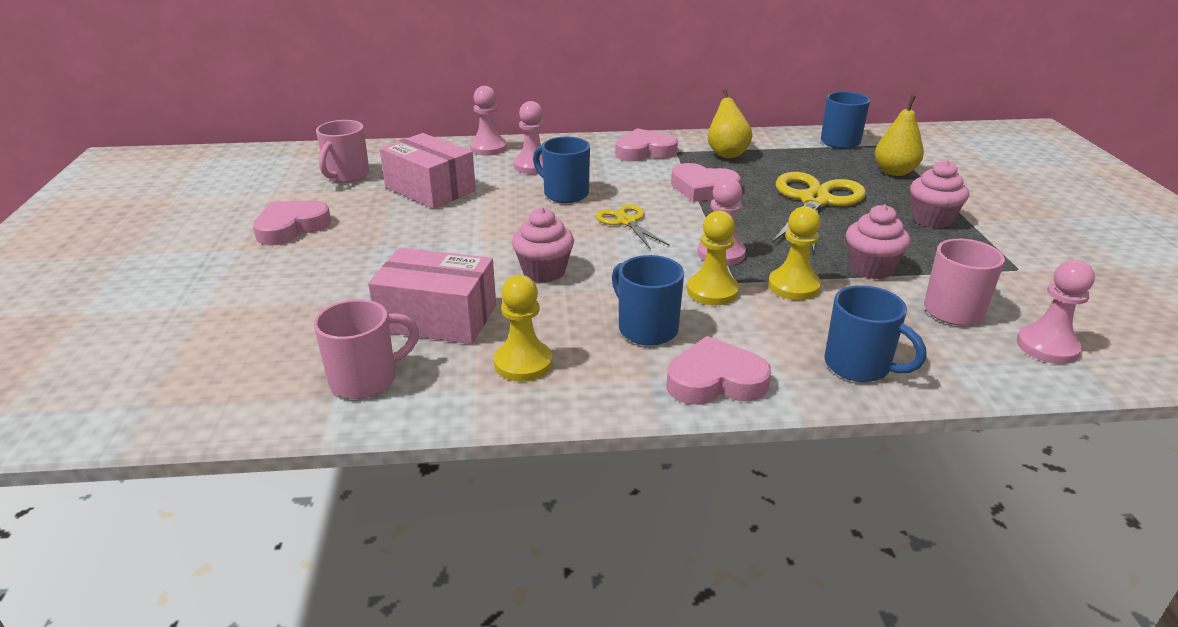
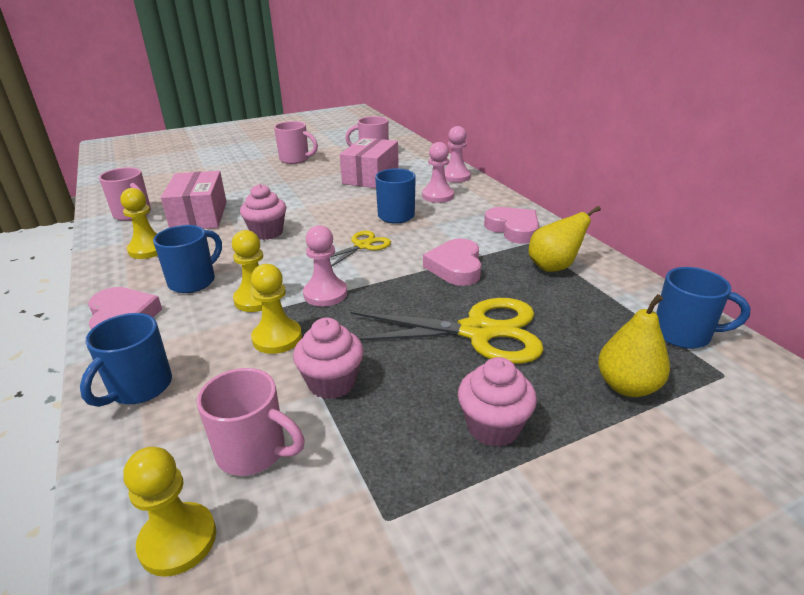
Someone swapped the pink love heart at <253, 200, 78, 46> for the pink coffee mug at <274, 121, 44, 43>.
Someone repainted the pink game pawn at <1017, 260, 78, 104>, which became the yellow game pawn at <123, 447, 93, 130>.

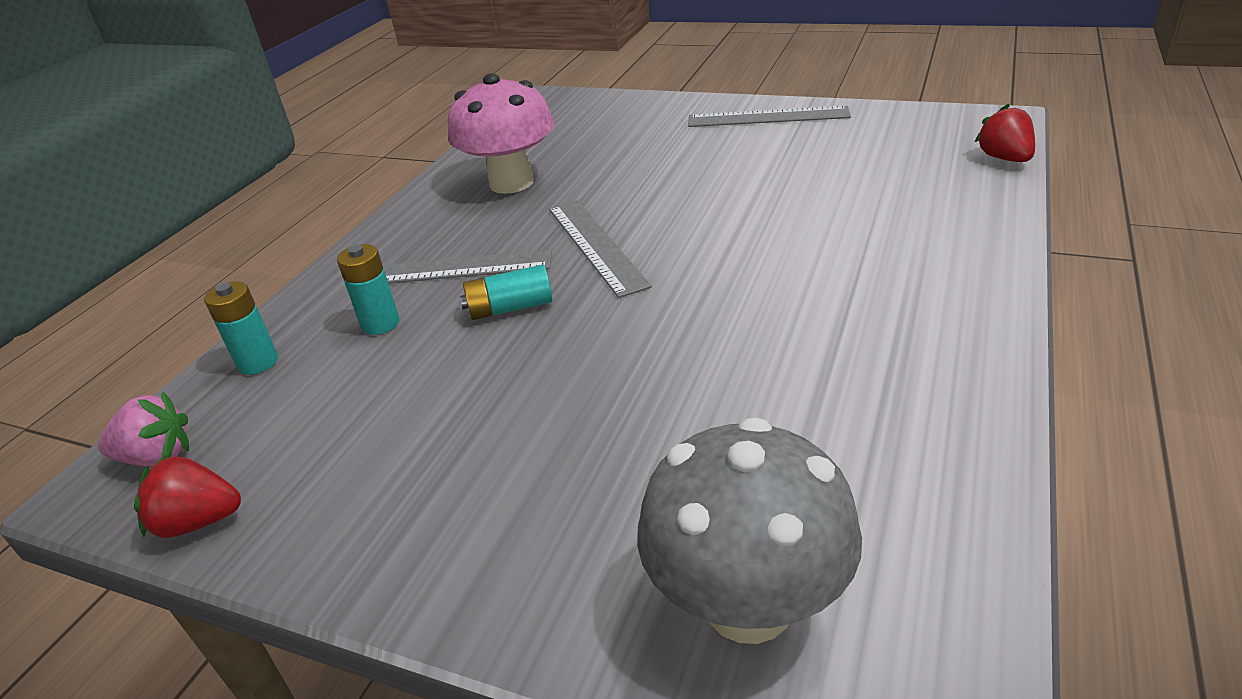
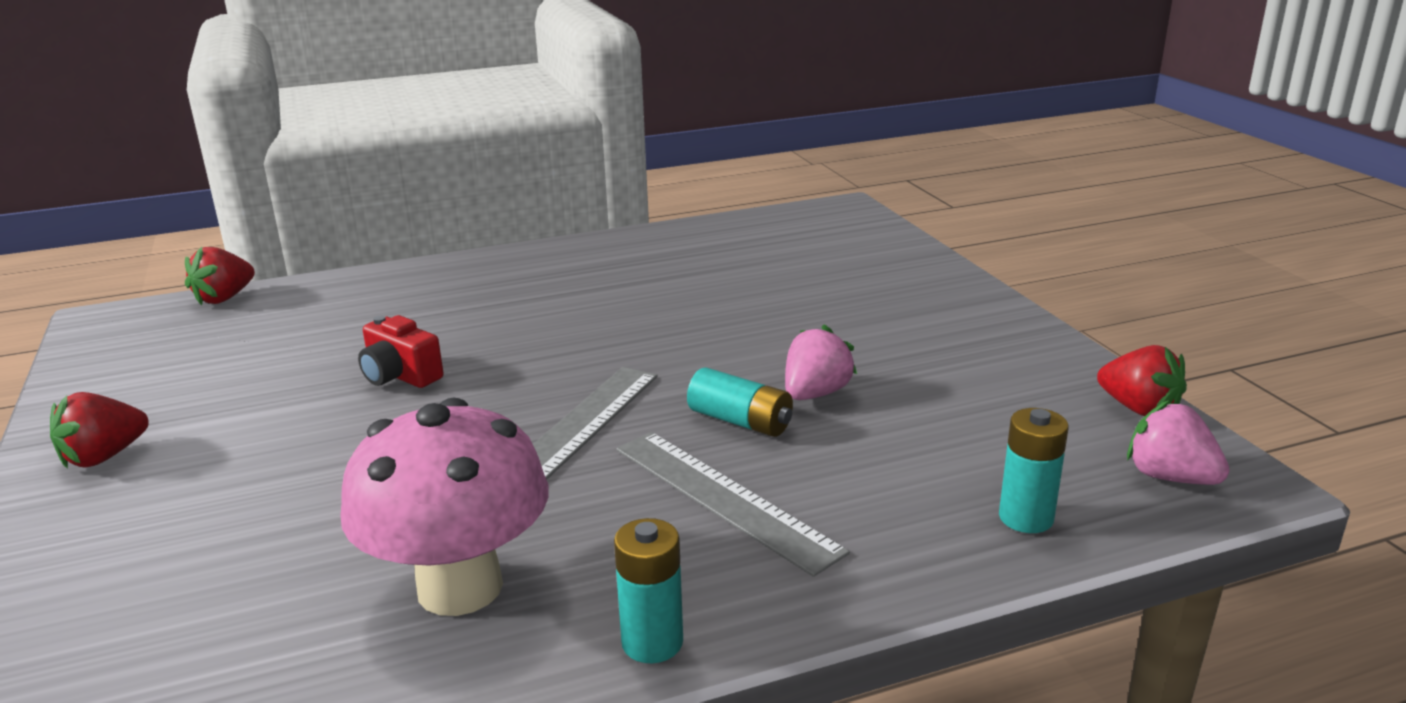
Someone swapped the ash-grey ruler at <688, 106, 163, 21> for the scarlet berry at <50, 392, 99, 77>.
Someone carried the teal AA battery from <337, 244, 62, 91> to <614, 518, 69, 145>.
Someone took away the ash-grey mushroom at <637, 418, 225, 226>.
Someone put down the scarlet camera at <358, 315, 86, 73>.
Someone put down the pink berry at <785, 324, 72, 76>.

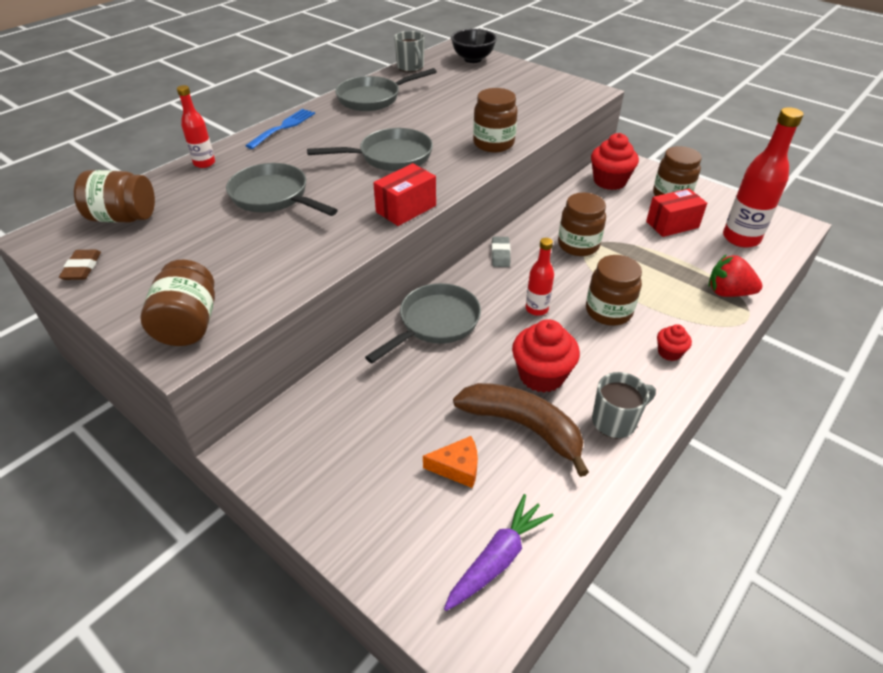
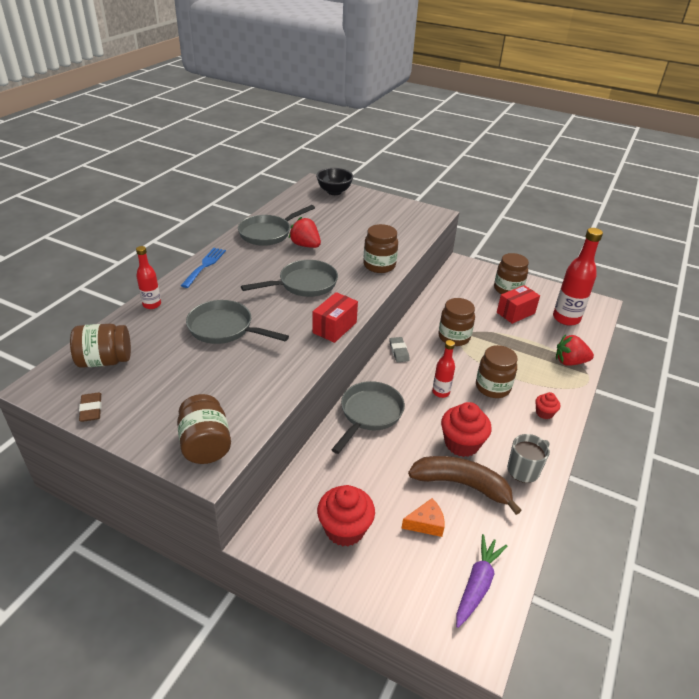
Someone took away the ash-grey coffee mug at <394, 31, 31, 41>.
Someone carried the scarlet cupcake from <591, 133, 48, 57> to <317, 485, 58, 61>.
Someone put down the scarlet berry at <289, 217, 32, 31>.

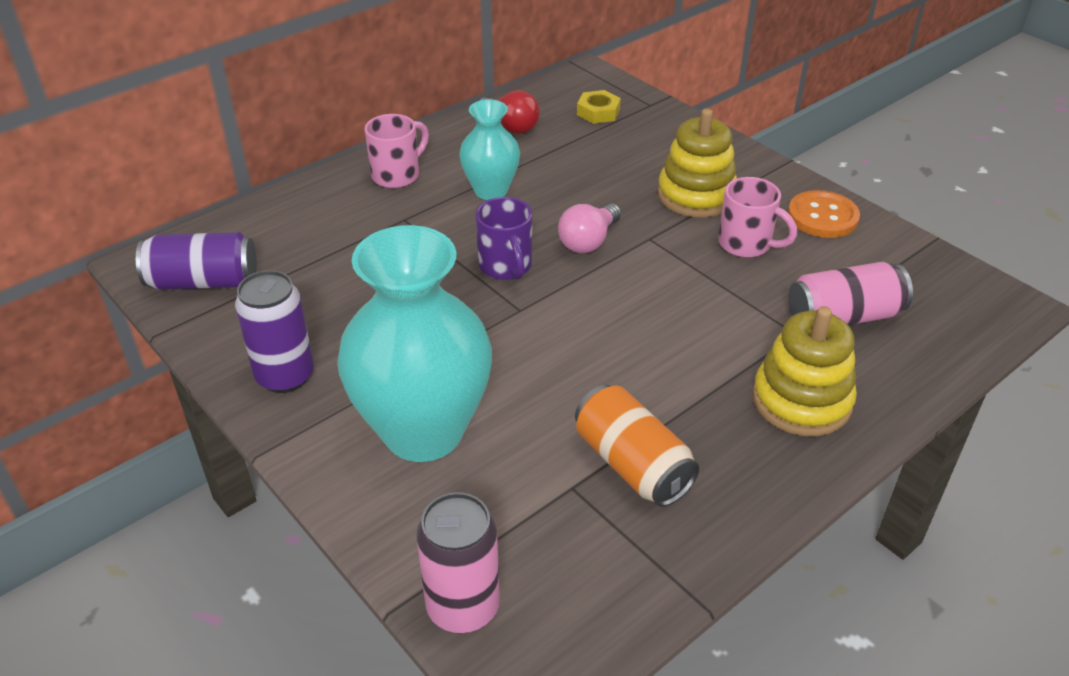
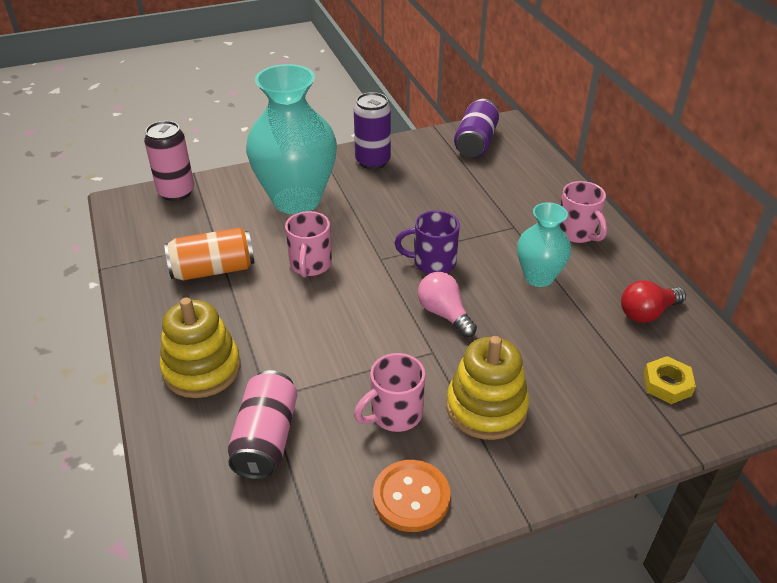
Someone put down the pink coffee mug at <285, 211, 47, 67>.

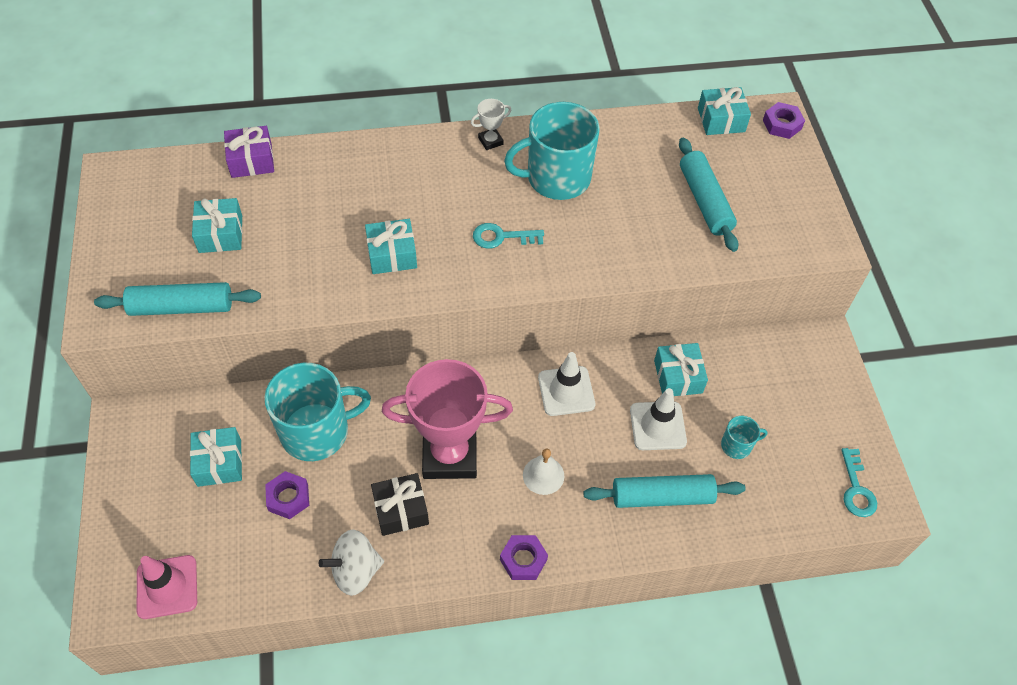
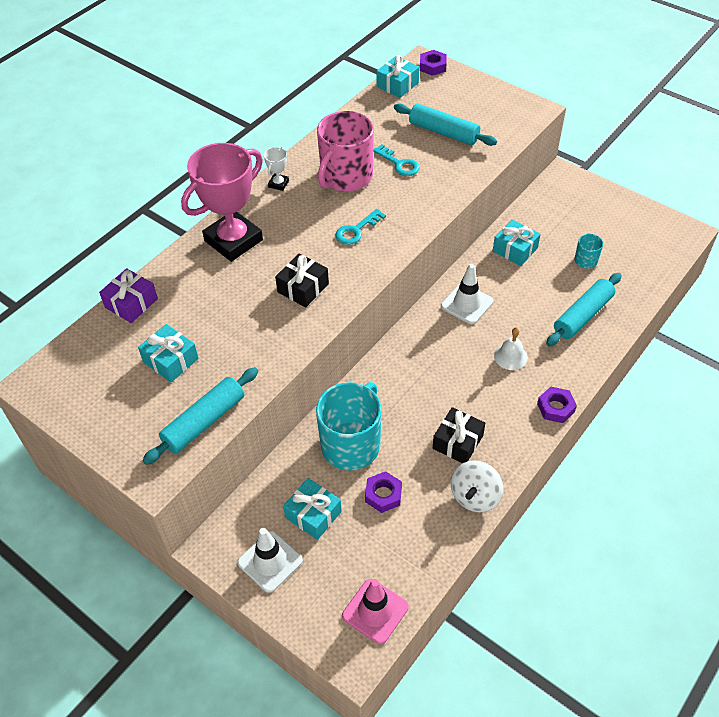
Someone repainted the teal coffee mug at <504, 102, 96, 98>, which became the pink coffee mug at <317, 111, 57, 81>.
Someone repainted the teal gift at <365, 219, 52, 55>, which became the ebony gift at <275, 253, 54, 55>.
Someone carried the pink award cup from <382, 359, 131, 120> to <181, 143, 82, 119>.
Someone carried the white road cone from <630, 388, 57, 62> to <238, 528, 65, 65>.
Someone carried the teal door key from <841, 448, 36, 69> to <373, 144, 47, 32>.

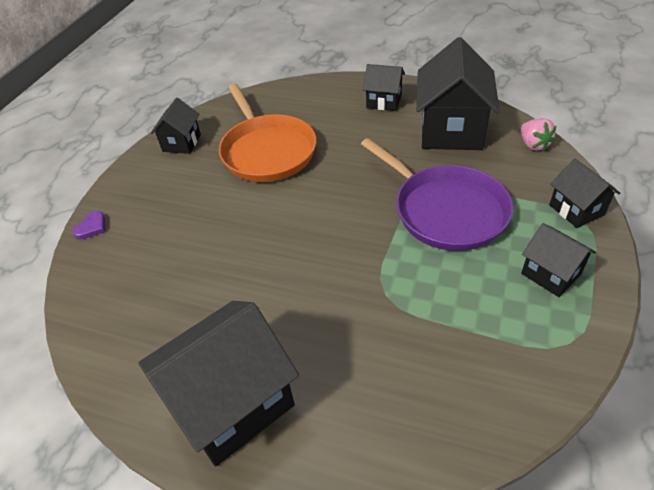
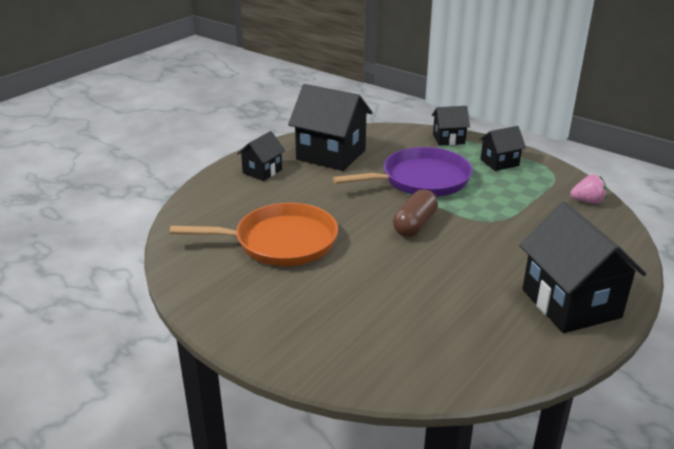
Someone took away the ebony house at <151, 98, 50, 56>.
Someone carried the pink berry from <521, 118, 35, 33> to <570, 174, 37, 30>.
Someone took away the violet love heart at <72, 211, 33, 28>.
Someone put down the russet pill shape at <393, 190, 45, 47>.

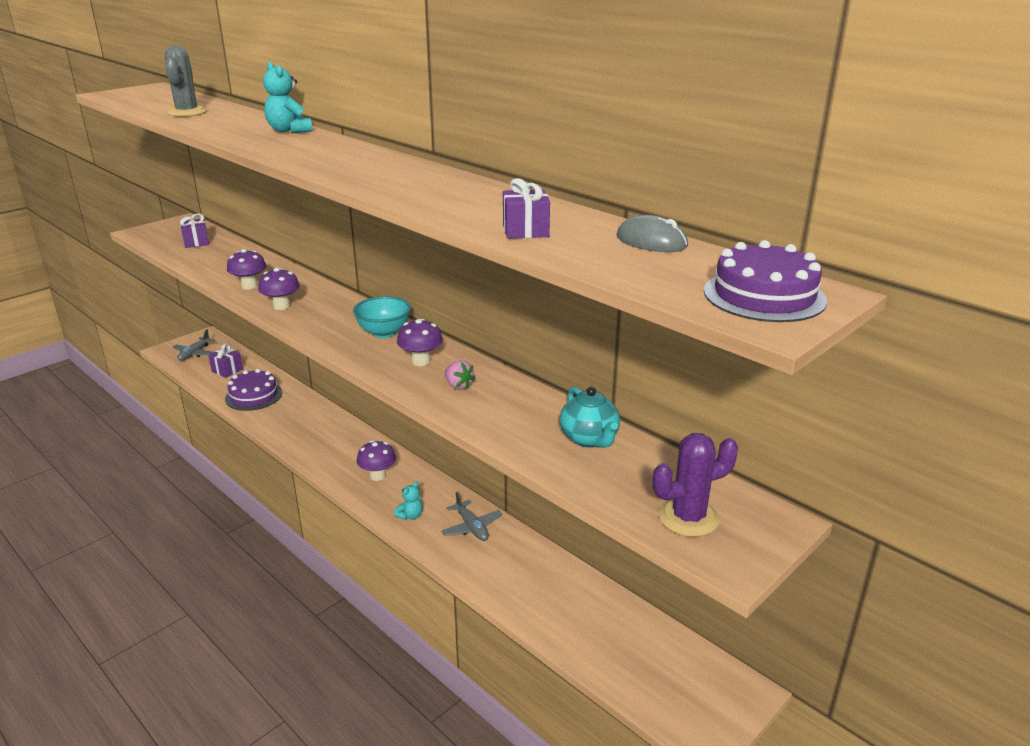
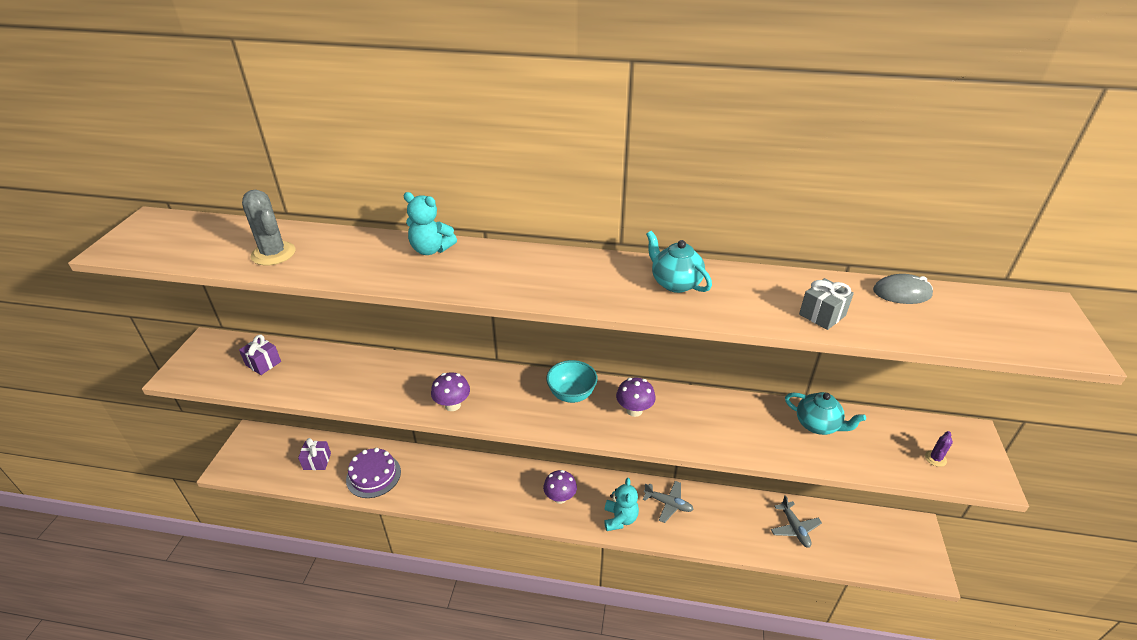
Someone repainted the violet gift at <503, 178, 47, 61>, which became the ash-grey gift at <799, 278, 55, 52>.
Someone took away the violet cake at <704, 240, 123, 82>.
Someone took away the violet mushroom at <227, 249, 39, 40>.
Someone carried the ash-grey aeroplane from <172, 329, 44, 32> to <771, 495, 51, 53>.
Someone took away the pink berry at <445, 360, 31, 30>.
Someone scaled the violet cactus at <653, 433, 85, 104> by 0.49.
Someone scaled the teal teddy bear at <394, 481, 29, 39> by 1.59.
Someone put down the teal teapot at <646, 231, 66, 62>.

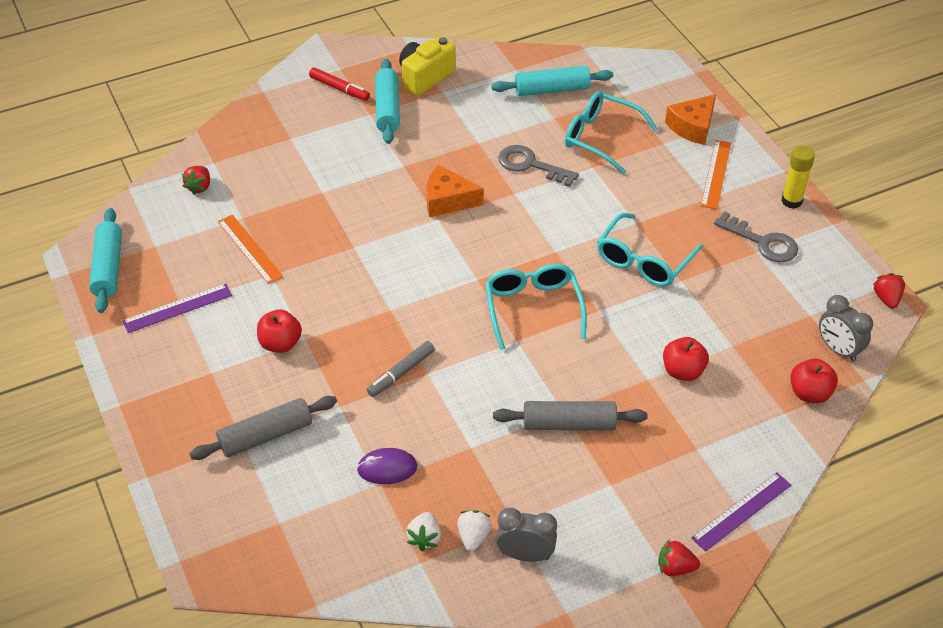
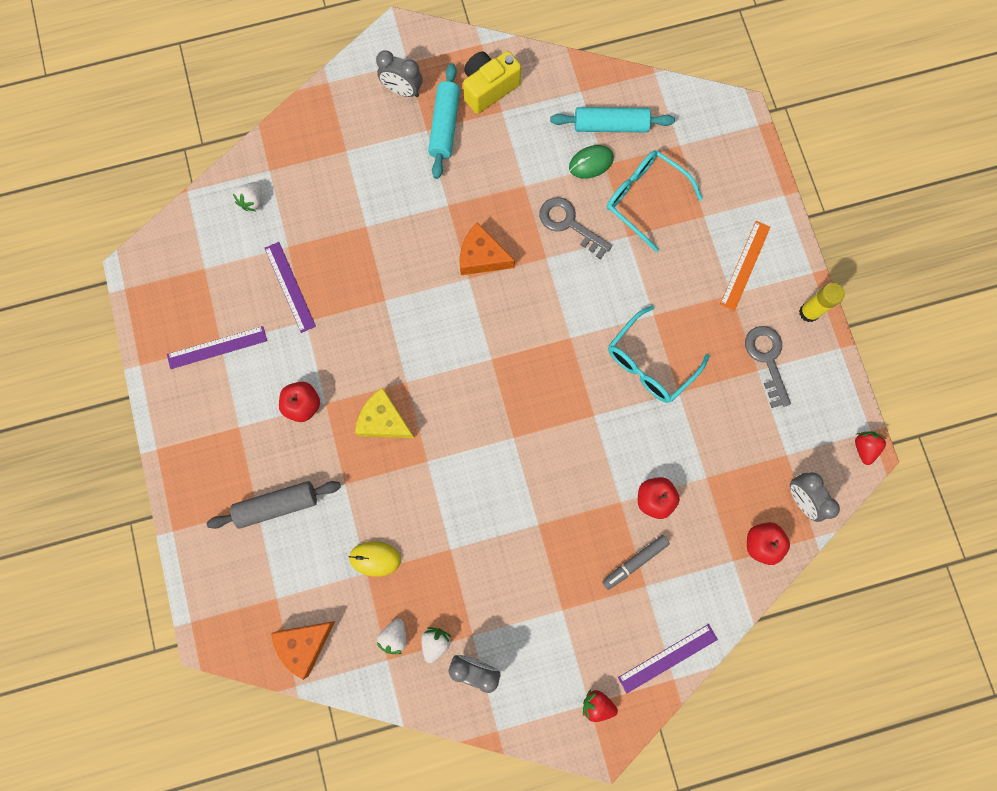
Someone swapped the scarlet felt pen at <309, 68, 61, 33> for the ash-grey clock at <376, 50, 46, 47>.
Someone carried the bright orange cheese wedge from <665, 94, 51, 51> to <271, 621, 64, 59>.
Someone repainted the scarlet berry at <182, 166, 28, 29>, which became the white berry at <233, 182, 29, 29>.
Someone took away the teal rolling pin at <89, 208, 33, 105>.
Someone rotated the ash-grey door key at <714, 211, 84, 51> by 150 degrees counterclockwise.
Someone repainted the bright orange ruler at <218, 215, 66, 69>, which became the violet ruler at <264, 242, 52, 91>.
Someone took away the teal eyeglasses at <485, 264, 102, 86>.
Someone carried the ash-grey felt pen from <367, 341, 68, 56> to <602, 535, 68, 55>.
Someone took away the ash-grey rolling pin at <493, 401, 155, 29>.
Someone repainted the violet mouse at <357, 448, 60, 36>, which became the yellow mouse at <349, 541, 52, 36>.
Someone put down the emerald mouse at <569, 145, 45, 34>.
Someone put down the yellow cheese wedge at <355, 387, 60, 51>.

